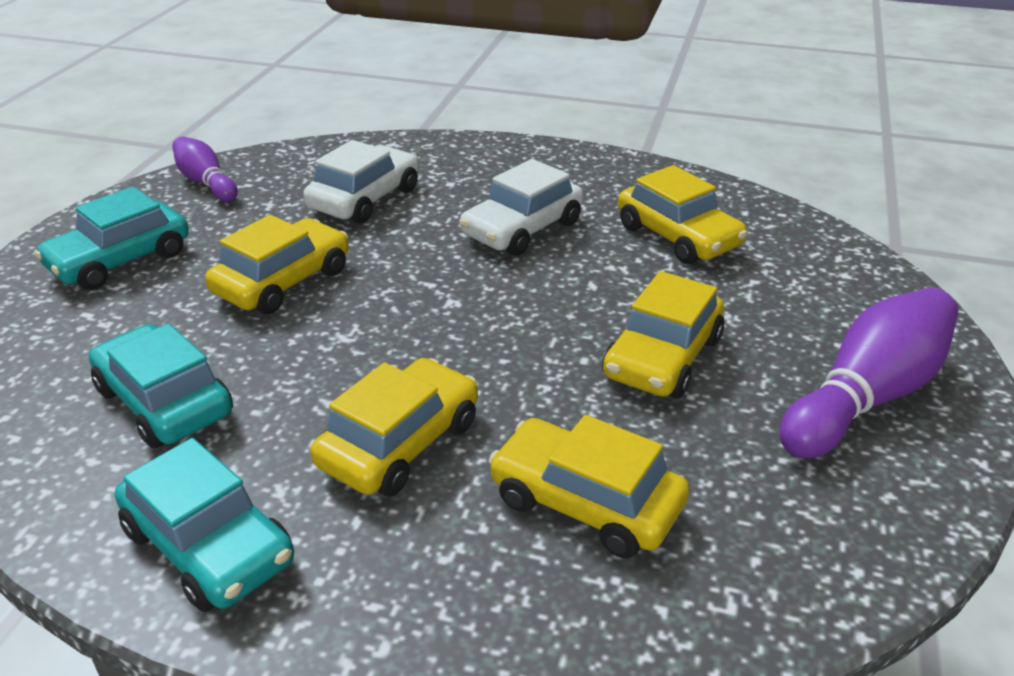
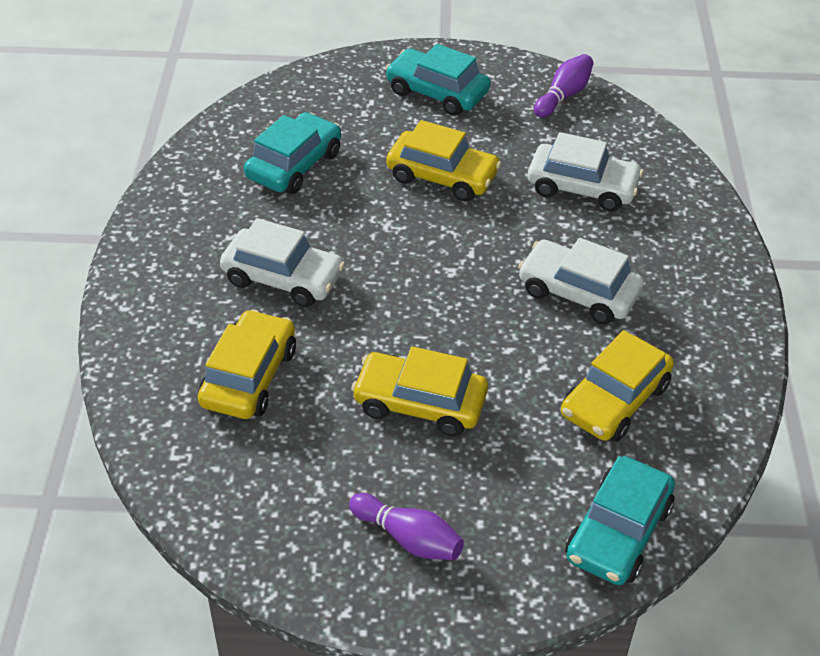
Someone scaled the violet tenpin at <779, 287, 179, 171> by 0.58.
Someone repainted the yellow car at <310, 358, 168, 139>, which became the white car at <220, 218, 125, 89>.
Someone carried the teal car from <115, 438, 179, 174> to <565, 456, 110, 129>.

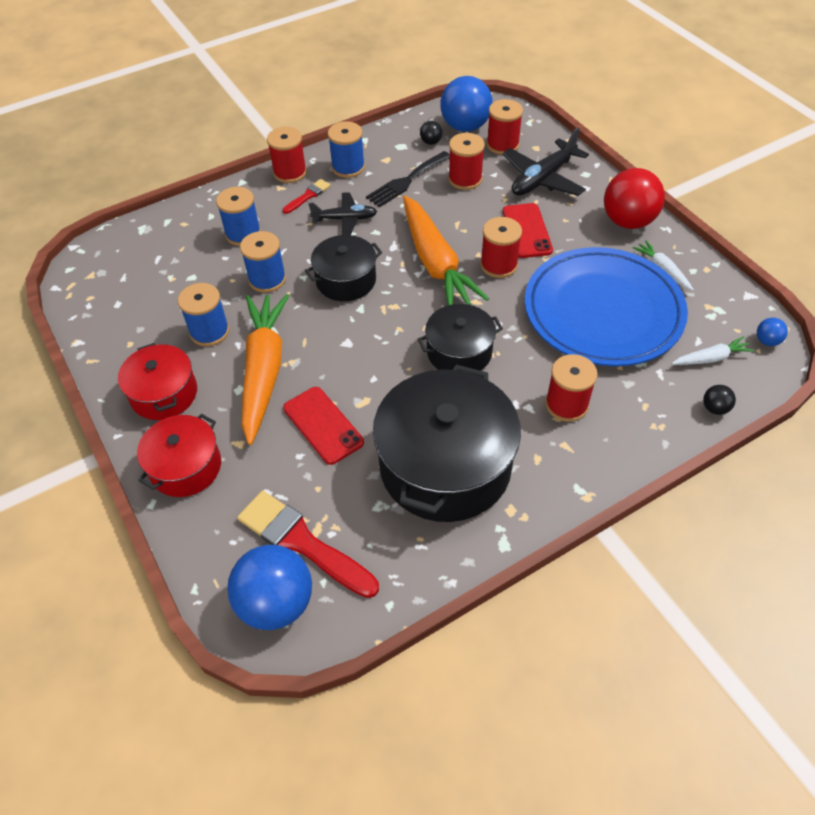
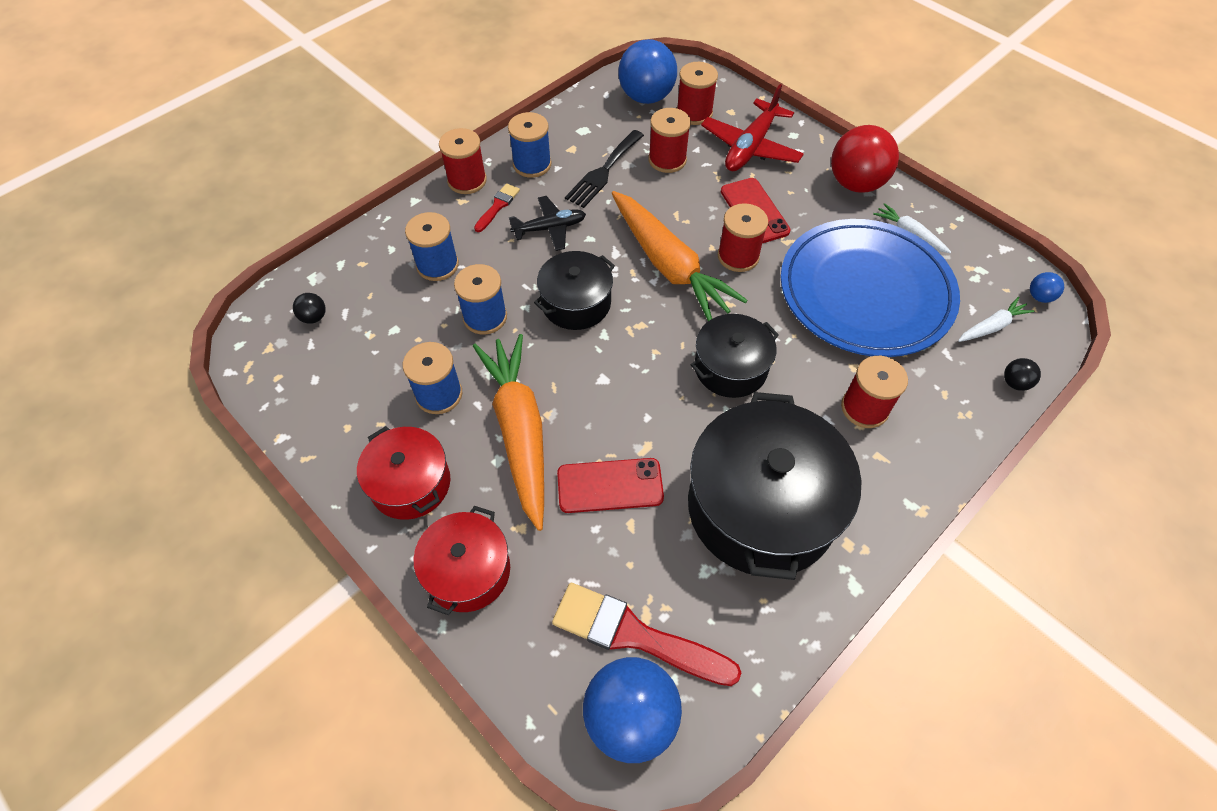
Someone carried the ebony ball from <420, 121, 23, 24> to <293, 293, 33, 31>.
Someone repainted the ebony aeroplane at <502, 127, 87, 69>, which became the scarlet aeroplane at <701, 84, 103, 87>.
Someone rotated the scarlet smartphone at <283, 387, 81, 78> by 45 degrees counterclockwise.

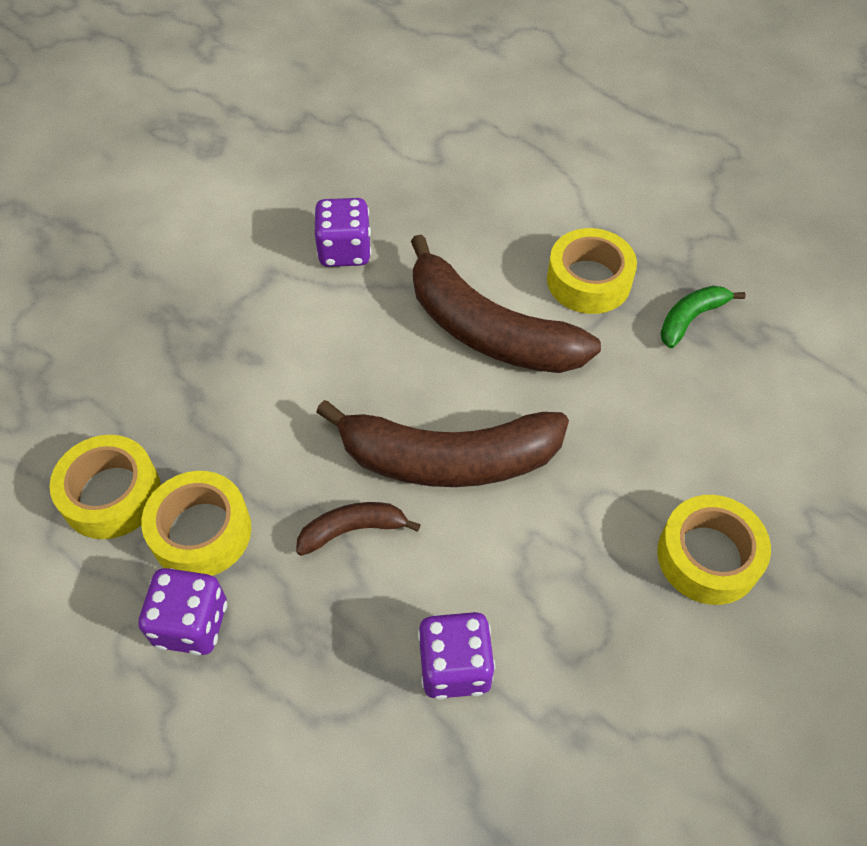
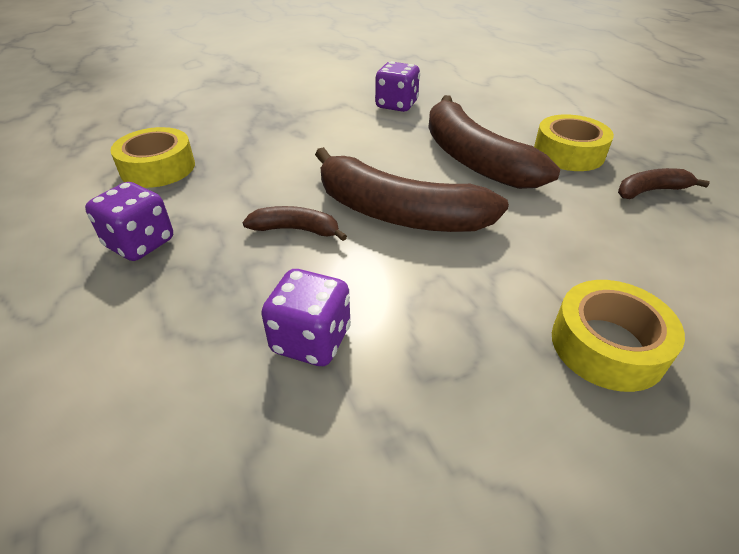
Someone repainted the emerald banana at <660, 286, 86, 62>, which became the russet banana at <618, 168, 92, 31>.
Someone took away the yellow tape at <141, 471, 110, 105>.

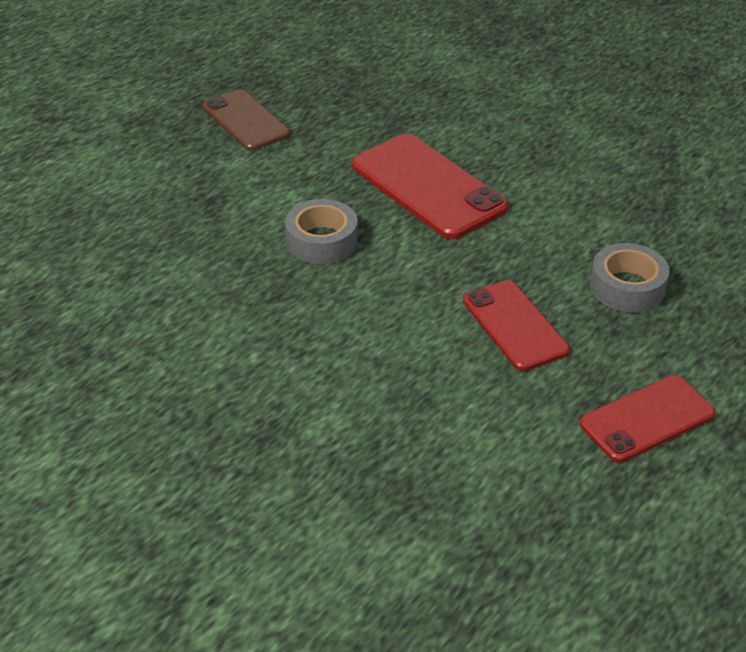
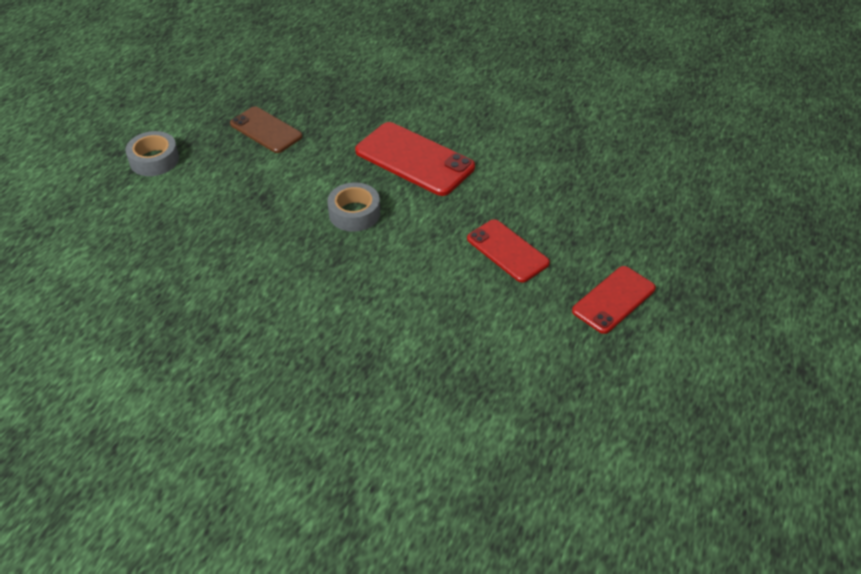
Someone carried the ash-grey tape from <590, 243, 80, 70> to <125, 131, 54, 45>.

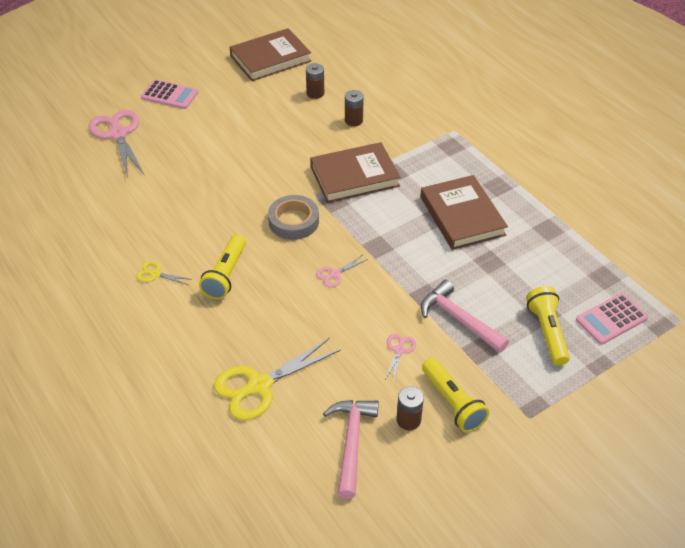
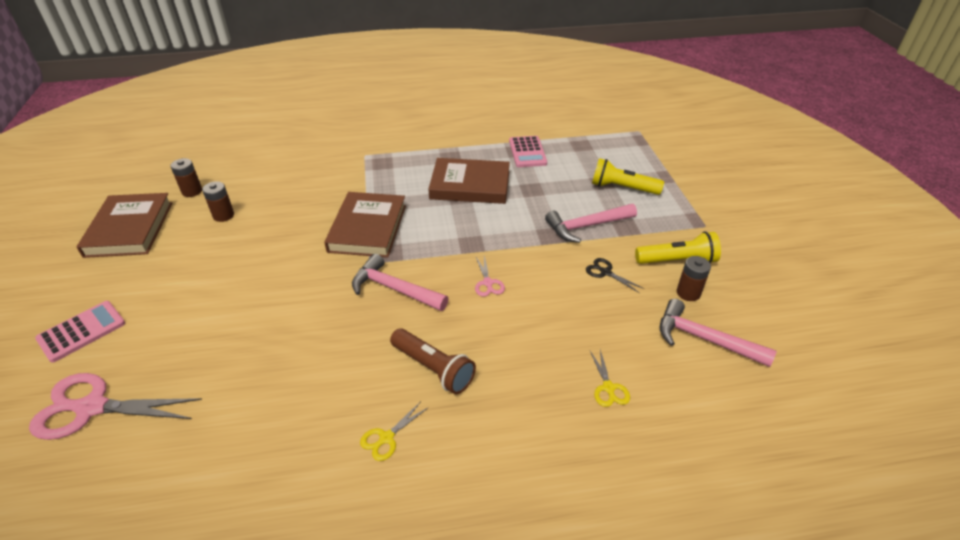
Someone carried the russet AA battery from <345, 90, 19, 36> to <170, 158, 32, 39>.
Someone swapped the ash-grey tape at <268, 195, 51, 45> for the pink hammer at <352, 254, 97, 57>.
Someone repainted the yellow torch at <199, 235, 47, 64>, which became the russet torch at <390, 328, 86, 66>.
Someone carried the pink pocket calculator from <576, 293, 72, 52> to <509, 136, 38, 31>.
Someone repainted the pink shears at <384, 334, 32, 50>, which became the ebony shears at <586, 258, 58, 35>.
Someone scaled the yellow shears at <214, 338, 127, 82> by 0.47.

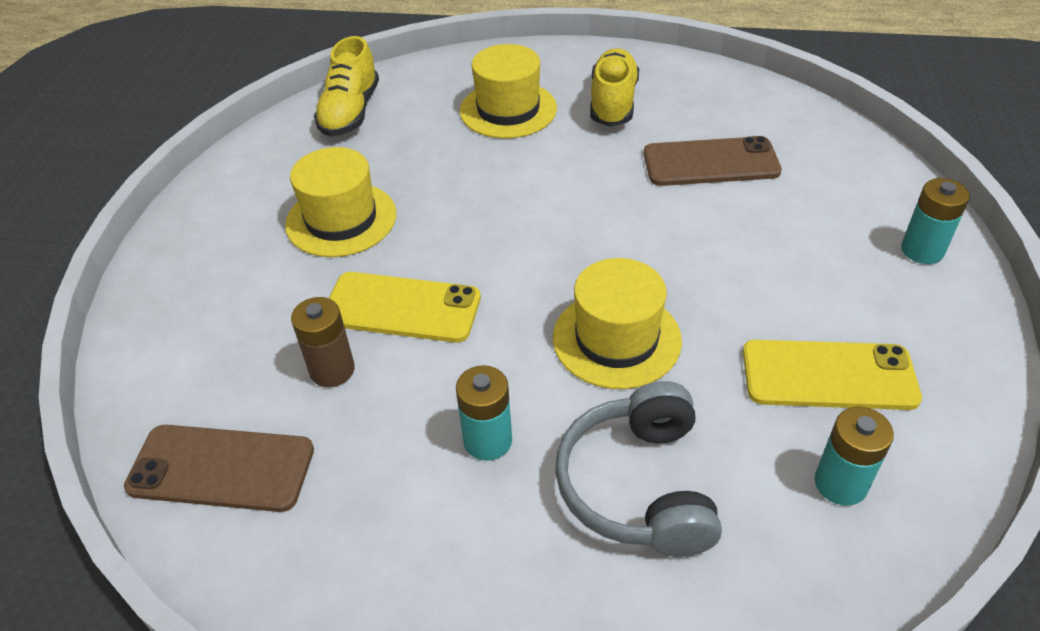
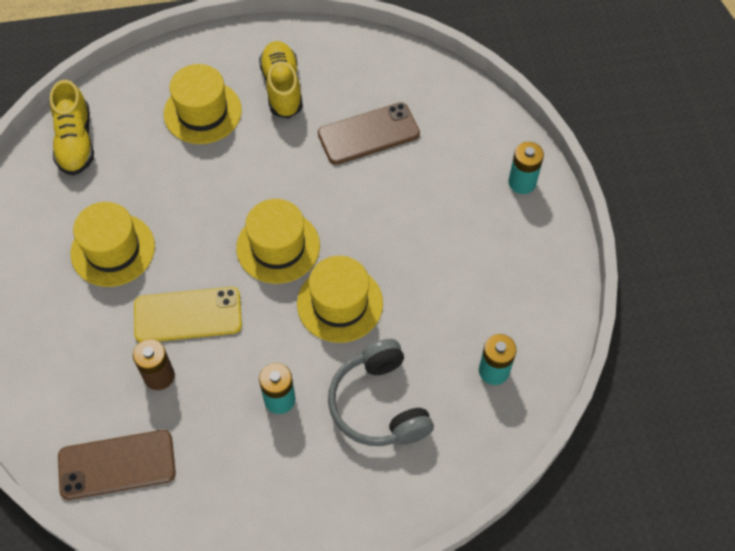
Someone took away the yellow smartphone at <743, 340, 179, 70>.
Someone put down the yellow hat at <236, 199, 84, 85>.

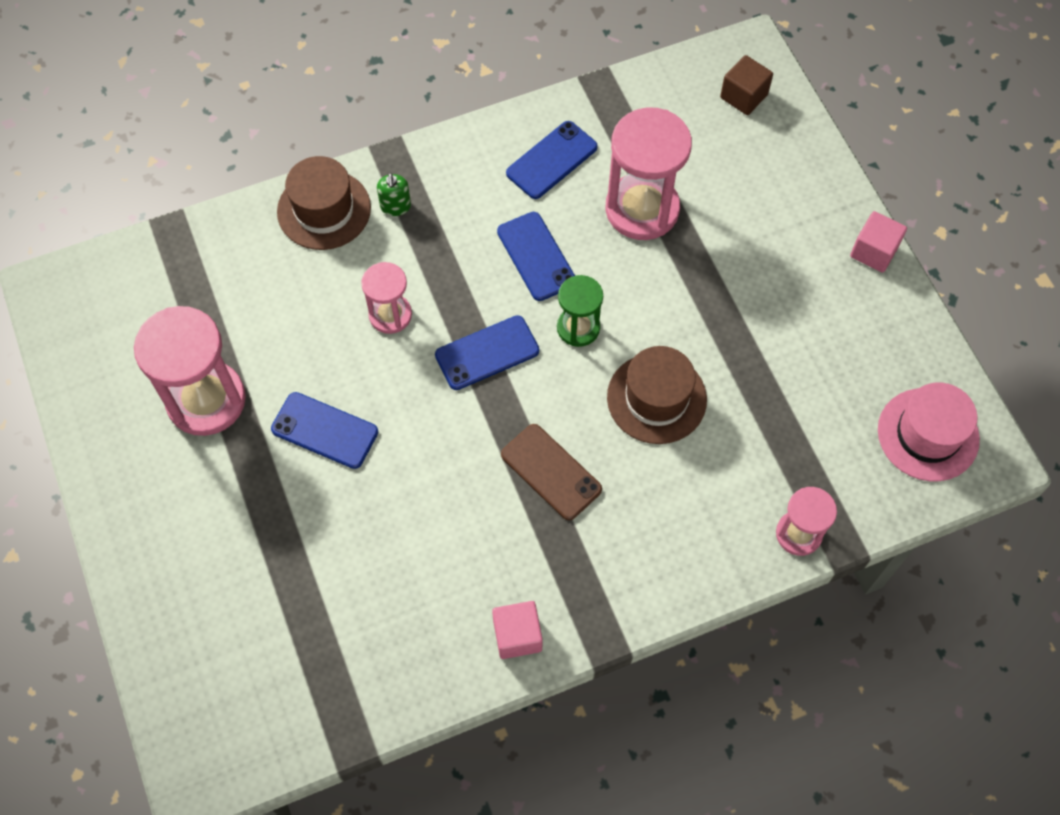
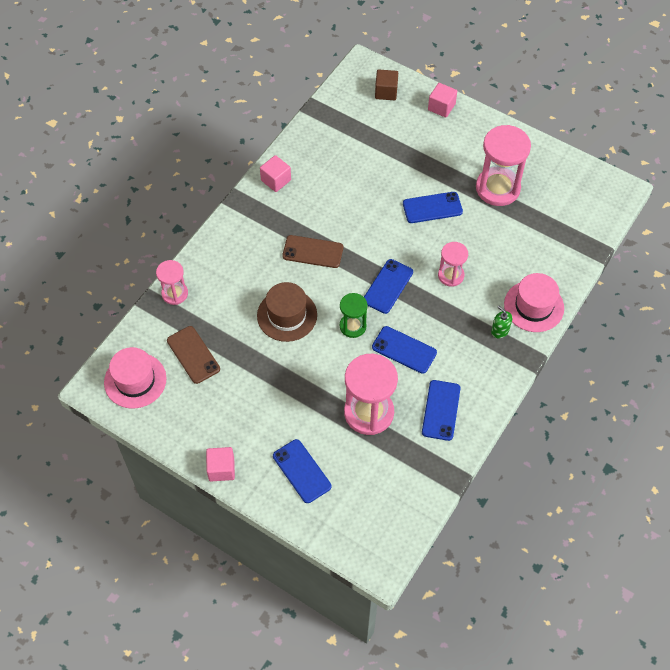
Someone carried the russet solid cube from <720, 55, 53, 60> to <375, 70, 23, 30>.
Someone repainted the russet hat at <277, 156, 94, 94>, which became the pink hat at <504, 273, 60, 59>.
Someone put down the pink solid cube at <428, 83, 29, 35>.
Someone put down the russet smartphone at <167, 326, 53, 58>.
Someone put down the blue smartphone at <273, 439, 58, 64>.

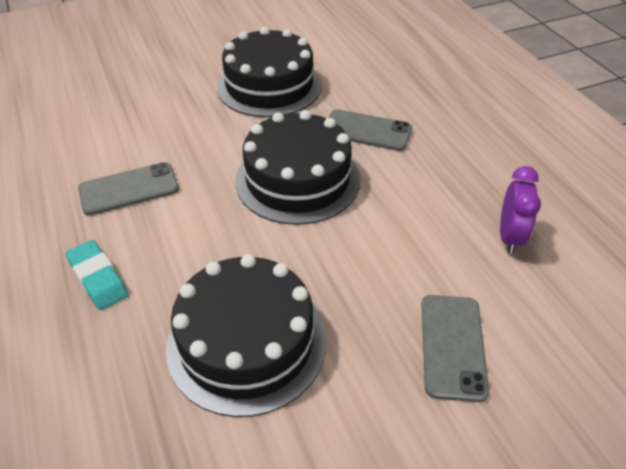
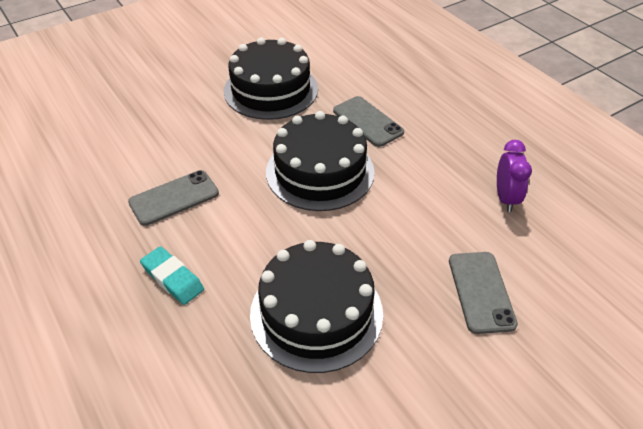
Someone rotated the ash-grey smartphone at <329, 109, 83, 42> by 45 degrees clockwise.

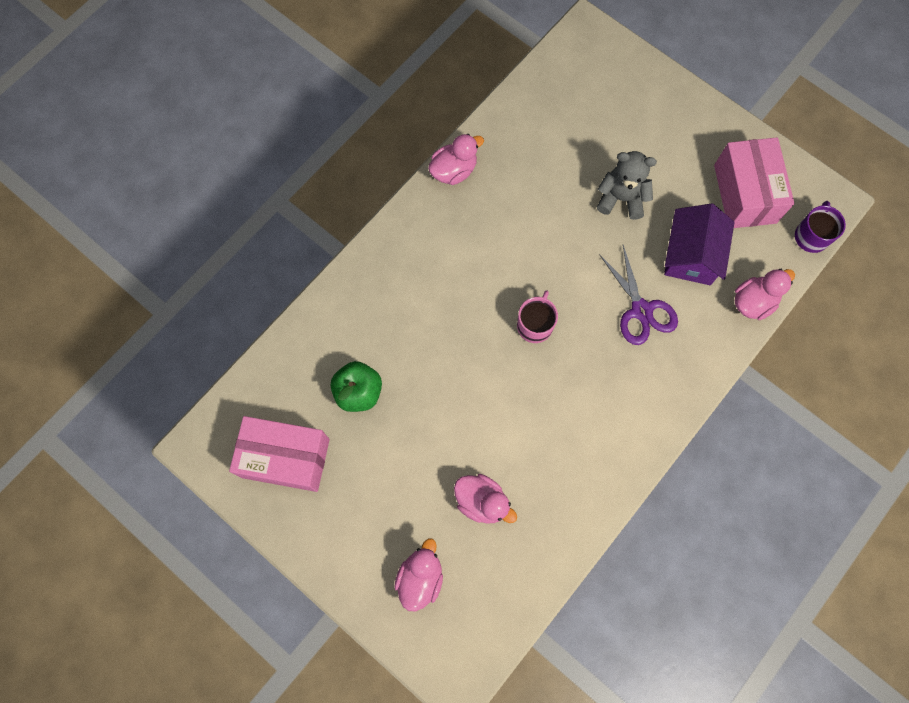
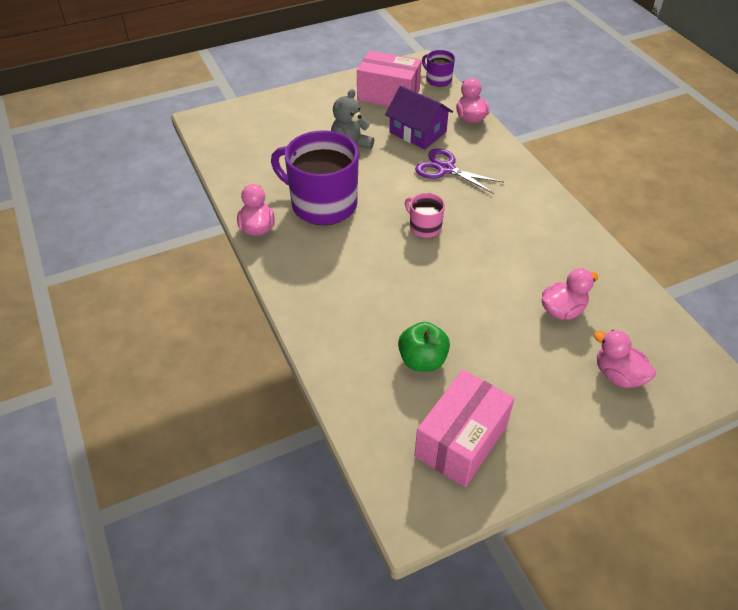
Someone rotated the violet shears at <599, 245, 79, 100> by 150 degrees counterclockwise.
Someone put down the violet coffee mug at <271, 130, 88, 95>.

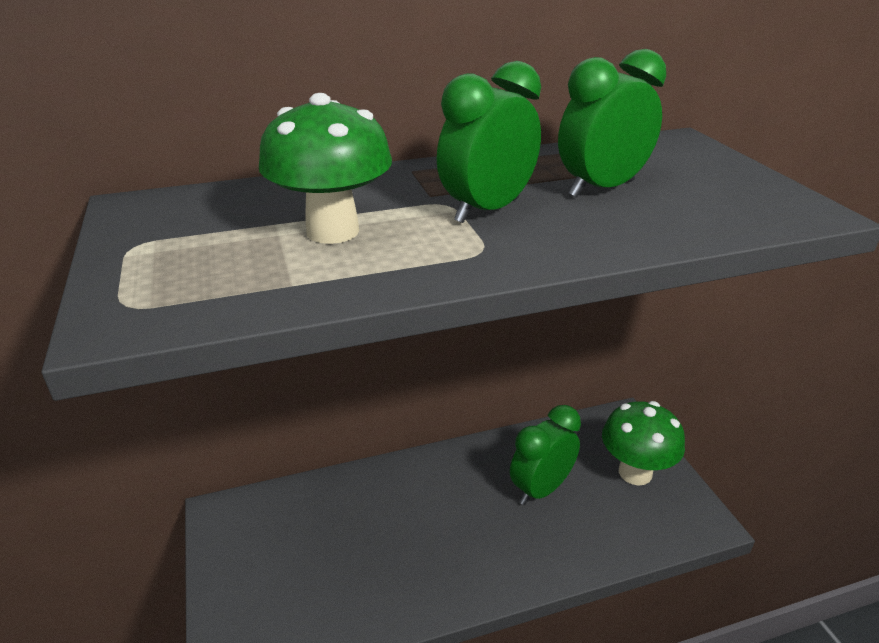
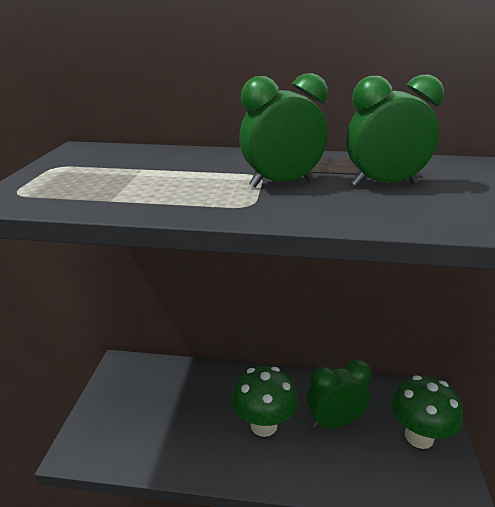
Someone carried the emerald mushroom from <259, 93, 133, 151> to <232, 366, 66, 71>.

